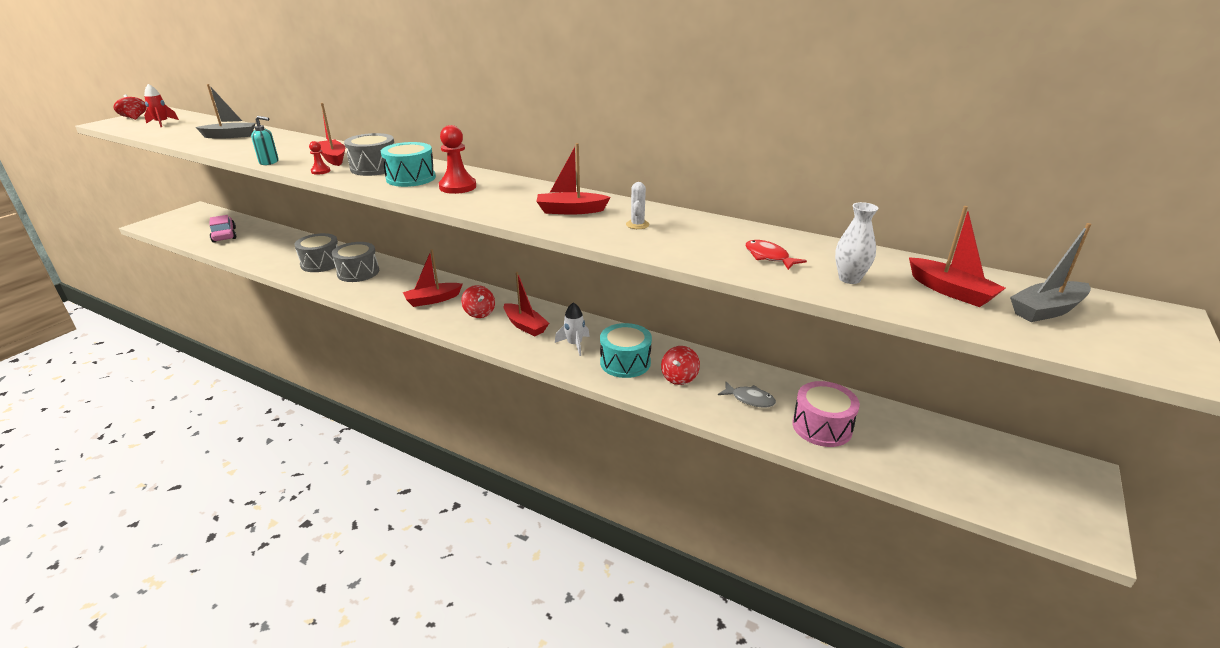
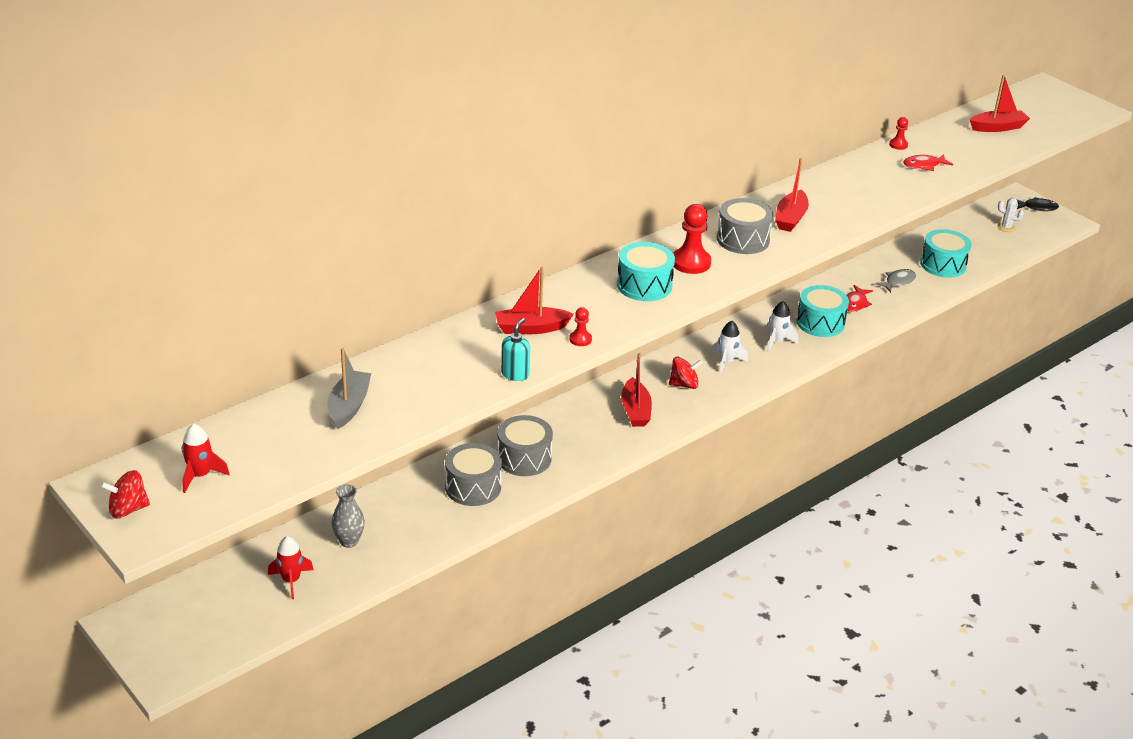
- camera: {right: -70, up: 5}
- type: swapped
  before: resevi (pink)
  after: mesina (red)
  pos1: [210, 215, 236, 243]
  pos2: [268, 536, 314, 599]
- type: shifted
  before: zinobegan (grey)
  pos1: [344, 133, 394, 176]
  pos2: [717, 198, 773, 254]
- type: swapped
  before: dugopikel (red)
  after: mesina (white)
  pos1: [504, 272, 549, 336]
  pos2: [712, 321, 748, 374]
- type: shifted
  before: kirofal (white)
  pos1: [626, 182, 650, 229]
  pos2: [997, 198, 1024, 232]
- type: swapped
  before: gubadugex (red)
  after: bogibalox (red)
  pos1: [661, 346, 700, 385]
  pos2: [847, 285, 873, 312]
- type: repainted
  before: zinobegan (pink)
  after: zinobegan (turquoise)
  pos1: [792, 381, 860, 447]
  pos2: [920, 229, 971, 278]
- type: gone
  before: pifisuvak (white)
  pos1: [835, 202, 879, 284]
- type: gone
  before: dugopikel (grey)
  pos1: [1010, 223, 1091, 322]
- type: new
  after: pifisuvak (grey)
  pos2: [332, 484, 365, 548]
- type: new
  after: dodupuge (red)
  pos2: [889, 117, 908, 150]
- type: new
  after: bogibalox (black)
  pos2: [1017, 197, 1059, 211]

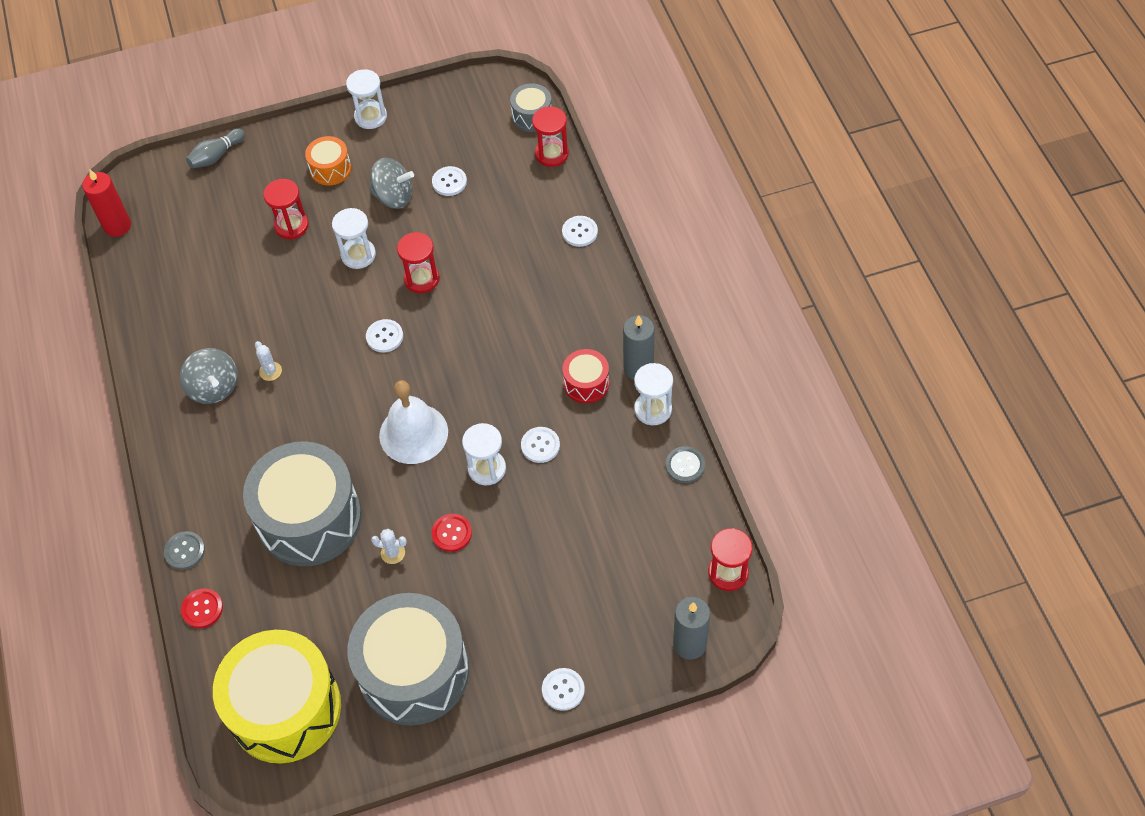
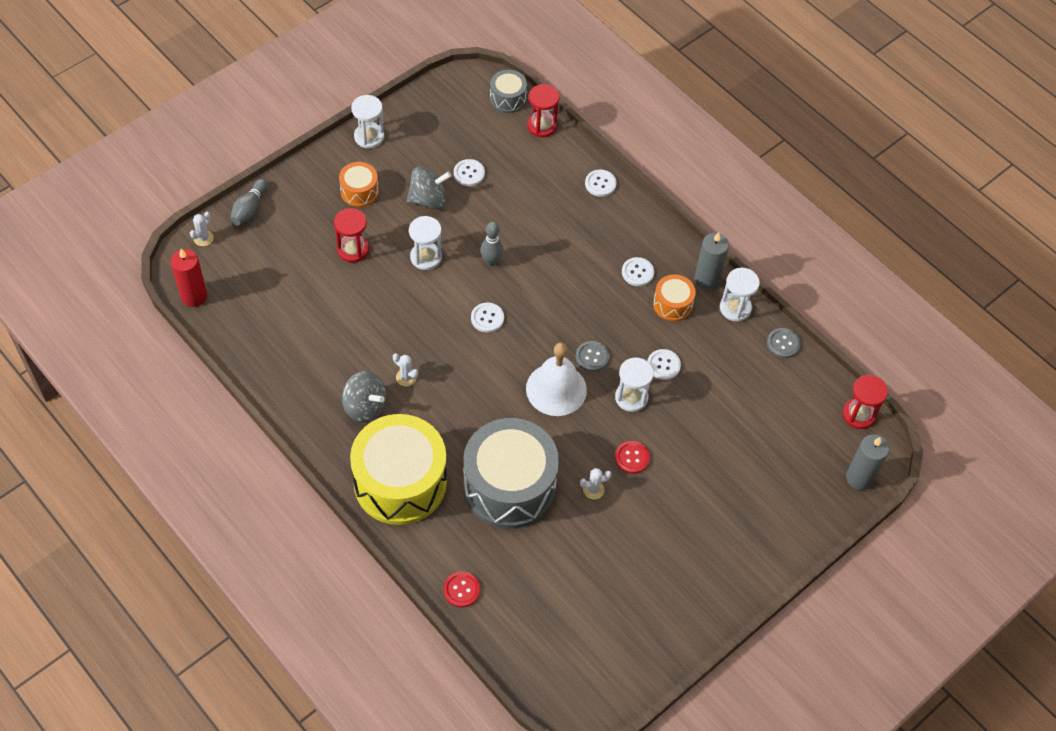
- camera: {right: -30, up: 0}
- type: shifted
  before: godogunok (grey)
  pos1: [164, 531, 205, 570]
  pos2: [576, 341, 609, 372]
- type: shifted
  before: zinobegan (yellow)
  pos1: [213, 630, 341, 764]
  pos2: [350, 414, 447, 525]
- type: gone
  before: zinobegan (grey)
  pos1: [348, 593, 469, 726]
- type: swapped
  before: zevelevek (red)
  after: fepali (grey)
  pos1: [397, 232, 439, 293]
  pos2: [480, 222, 504, 266]
- type: shifted
  before: godogunok (white)
  pos1: [542, 668, 585, 711]
  pos2: [622, 257, 654, 286]
- type: repainted
  before: zinobegan (red)
  after: zinobegan (orange)
  pos1: [562, 349, 609, 403]
  pos2: [653, 274, 696, 321]
- type: new
  after: kirofal (white)
  pos2: [190, 212, 214, 246]

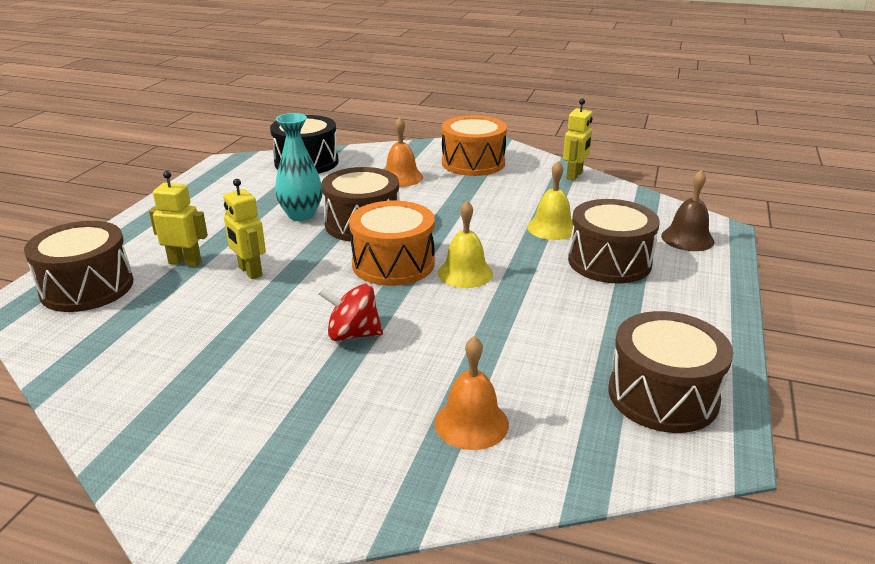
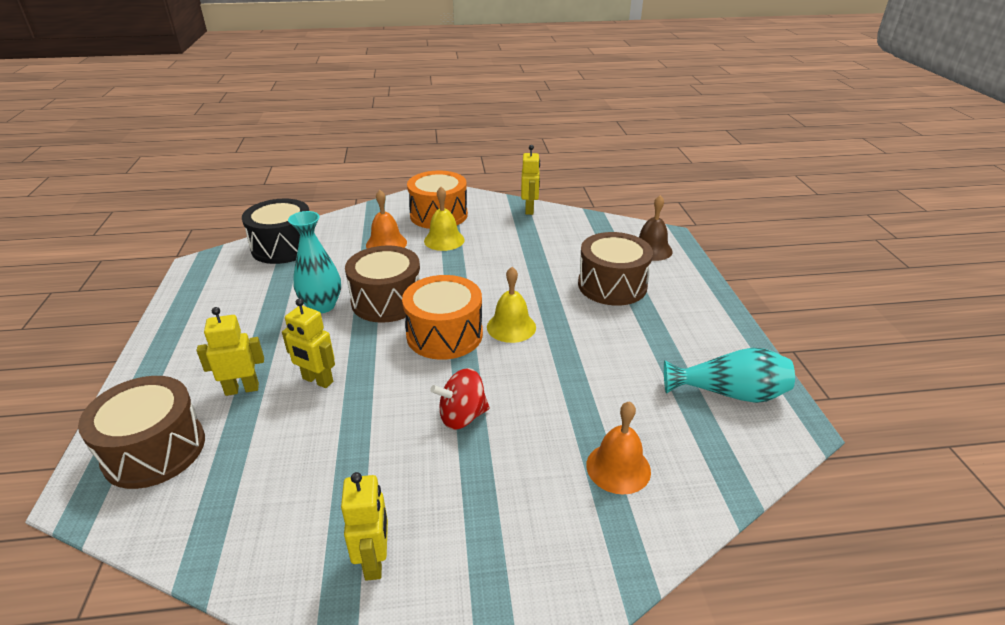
- camera: {right: -25, up: 5}
- type: shifted
  before: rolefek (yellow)
  pos1: [527, 161, 573, 240]
  pos2: [424, 187, 464, 251]
- type: swapped
  before: zinobegan (brown)
  after: pifisuvak (turquoise)
  pos1: [608, 311, 733, 433]
  pos2: [664, 348, 795, 403]
- type: new
  after: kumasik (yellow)
  pos2: [341, 472, 388, 581]

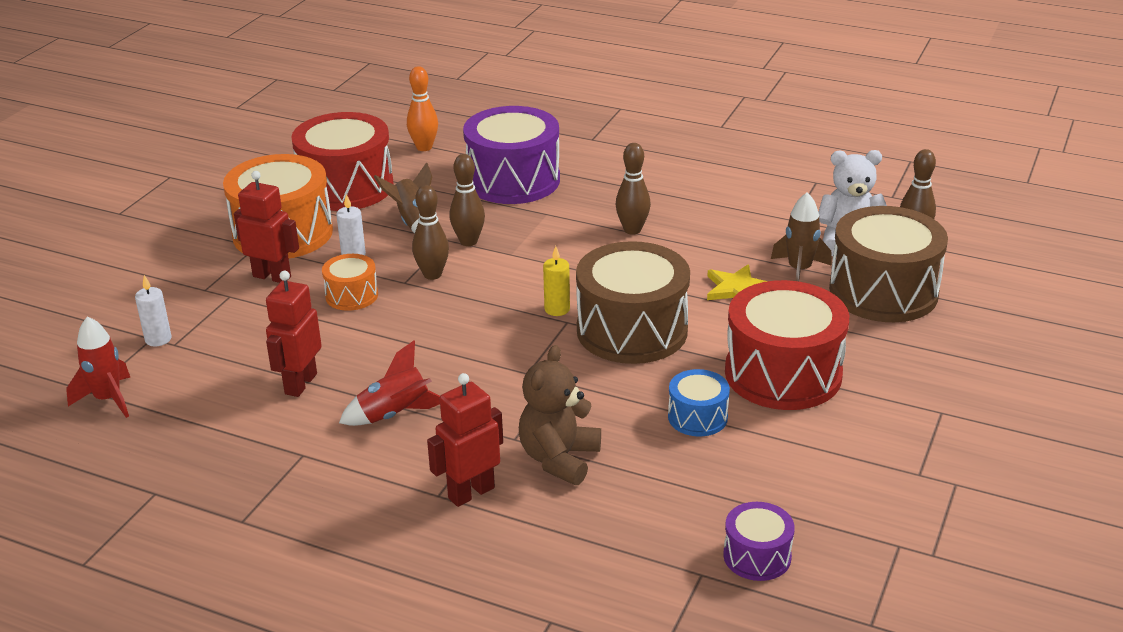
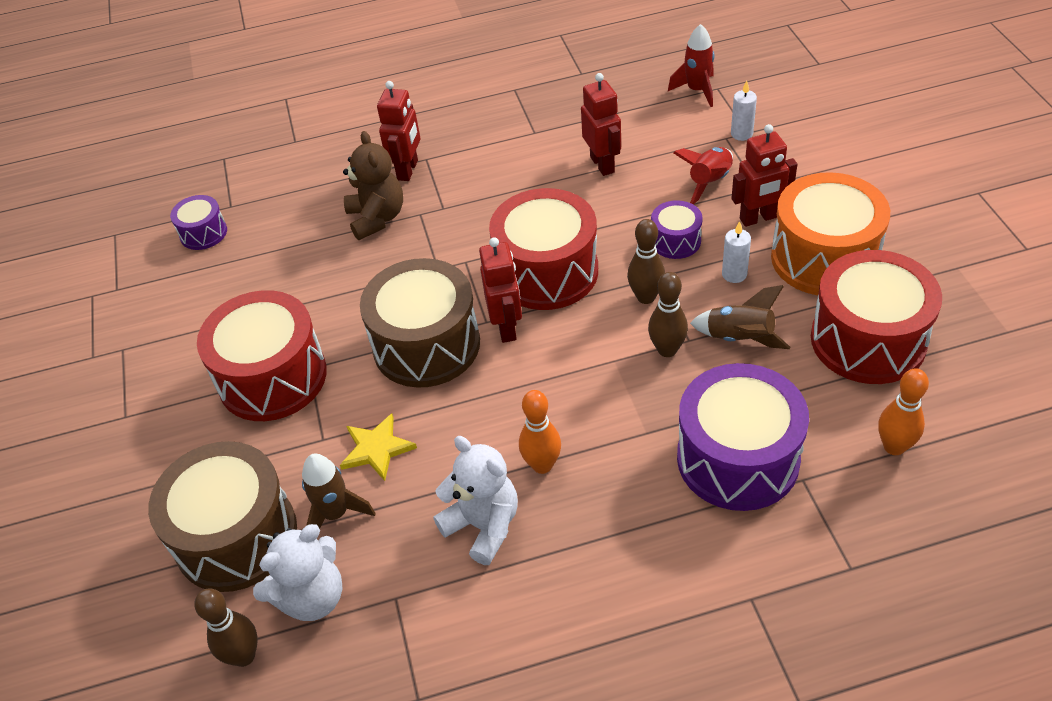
- camera: {right: 145, up: 15}
- type: repainted
  before: zinobegan (orange)
  after: zinobegan (purple)
  pos1: [322, 254, 378, 311]
  pos2: [651, 200, 703, 259]
- type: shifted
  before: mesina (red)
  pos1: [339, 340, 440, 426]
  pos2: [673, 147, 733, 205]
- type: swapped
  before: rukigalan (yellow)
  after: kumasik (red)
  pos1: [543, 246, 570, 316]
  pos2: [479, 237, 522, 343]
- type: repainted
  before: fepali (brown)
  after: fepali (orange)
  pos1: [615, 143, 651, 235]
  pos2: [519, 390, 561, 474]
- type: gone
  before: zinobegan (blue)
  pos1: [668, 369, 730, 436]
- type: new
  after: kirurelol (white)
  pos2: [433, 436, 518, 565]
- type: new
  after: zinobegan (red)
  pos2: [489, 188, 598, 310]

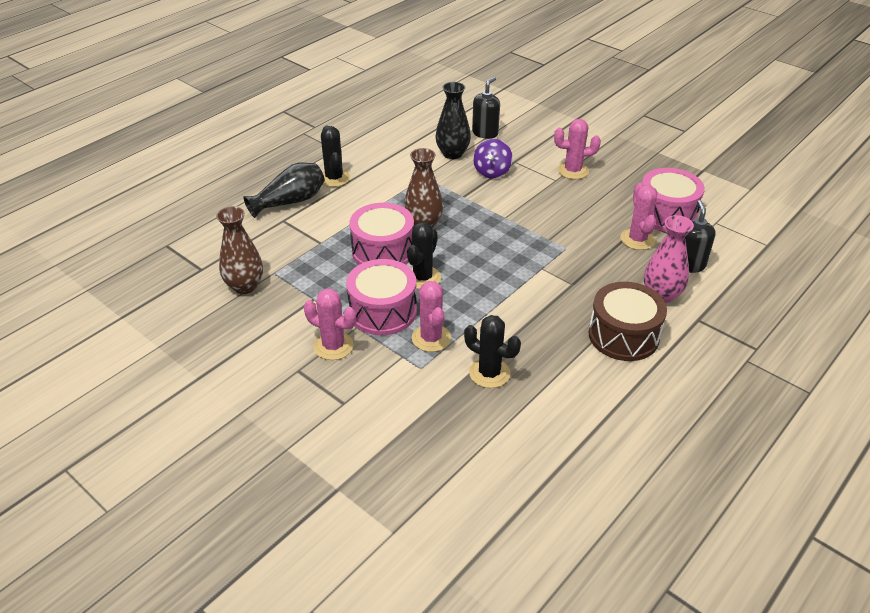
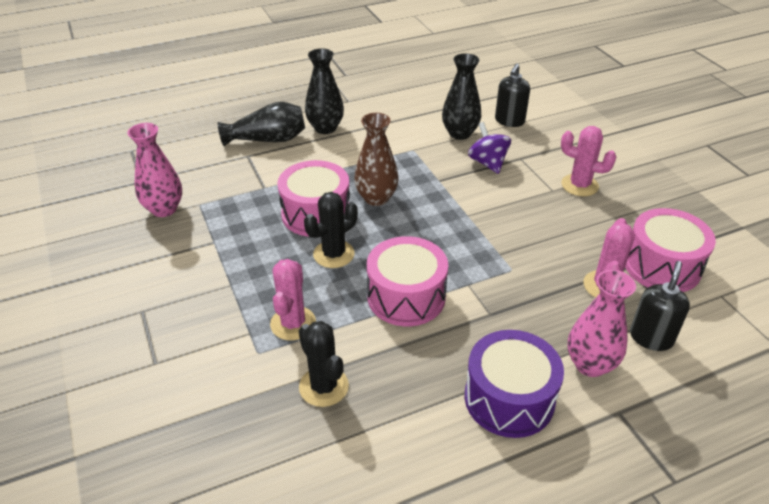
- camera: {right: 25, up: 0}
- type: repainted
  before: pifisuvak (brown)
  after: pifisuvak (pink)
  pos1: [216, 206, 263, 294]
  pos2: [127, 123, 182, 217]
- type: gone
  before: kirofal (pink)
  pos1: [304, 289, 356, 360]
- type: swapped
  before: kirofal (black)
  after: pifisuvak (black)
  pos1: [321, 126, 350, 187]
  pos2: [305, 48, 344, 134]
- type: shifted
  before: zinobegan (pink)
  pos1: [346, 259, 417, 335]
  pos2: [367, 236, 448, 326]
- type: rotated
  before: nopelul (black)
  pos1: [472, 77, 500, 139]
  pos2: [495, 64, 530, 127]
  turn: 150
- type: rotated
  before: gubadugex (purple)
  pos1: [473, 139, 513, 178]
  pos2: [468, 122, 511, 174]
  turn: 120
- type: repainted
  before: zinobegan (brown)
  after: zinobegan (purple)
  pos1: [589, 282, 667, 361]
  pos2: [465, 330, 564, 438]

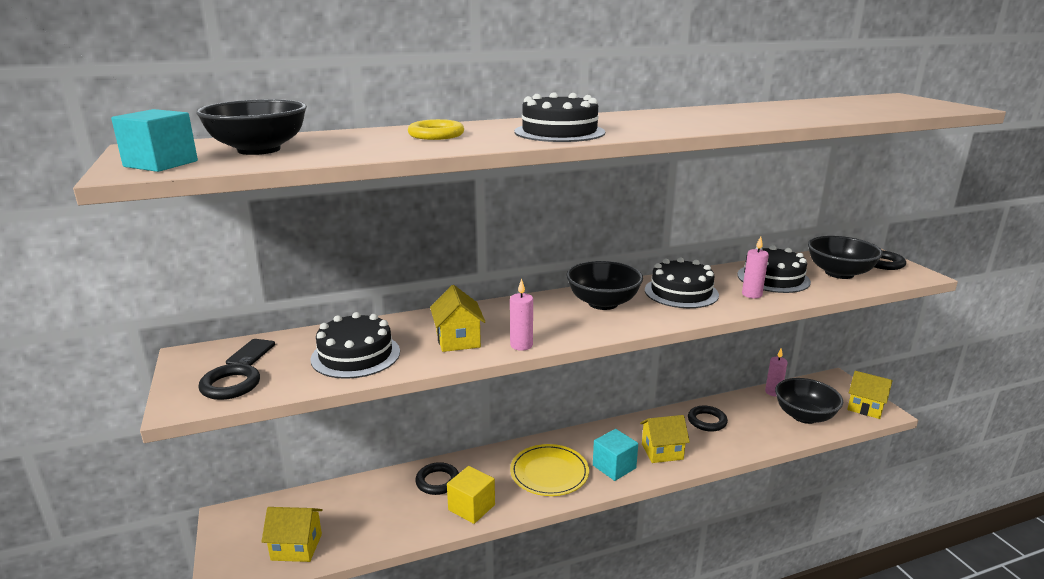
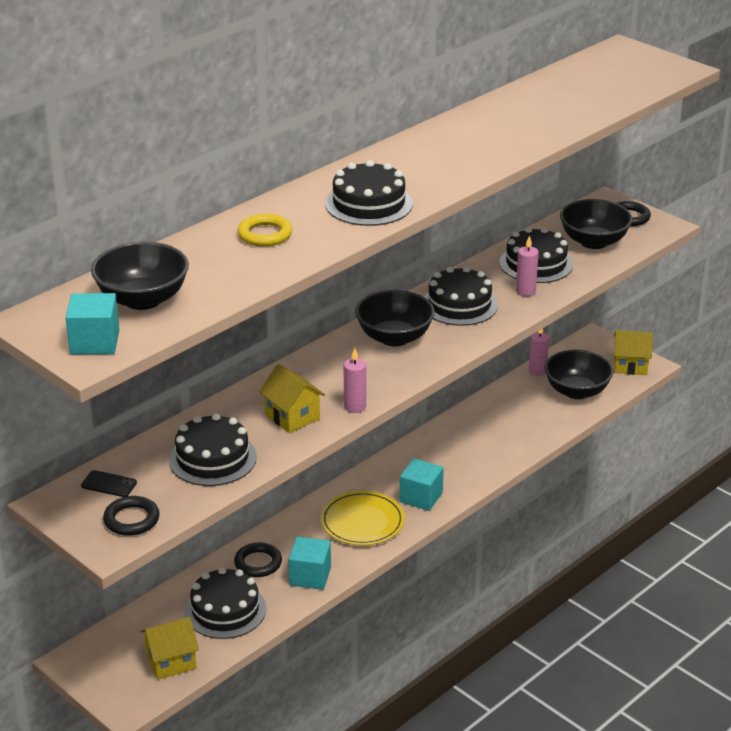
- camera: {right: -25, up: 10}
- type: rotated
  before: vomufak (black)
  pos1: [226, 339, 275, 365]
  pos2: [81, 470, 137, 497]
  turn: -60
- type: repainted
  before: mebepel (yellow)
  after: mebepel (turquoise)
  pos1: [447, 466, 495, 524]
  pos2: [289, 537, 331, 590]
- type: gone
  before: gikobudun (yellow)
  pos1: [640, 415, 690, 463]
- type: gone
  before: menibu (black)
  pos1: [688, 406, 728, 432]
- type: new
  after: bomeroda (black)
  pos2: [184, 567, 266, 639]

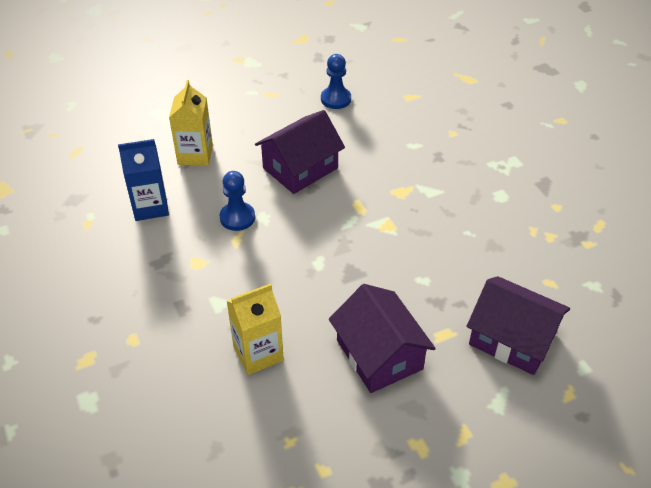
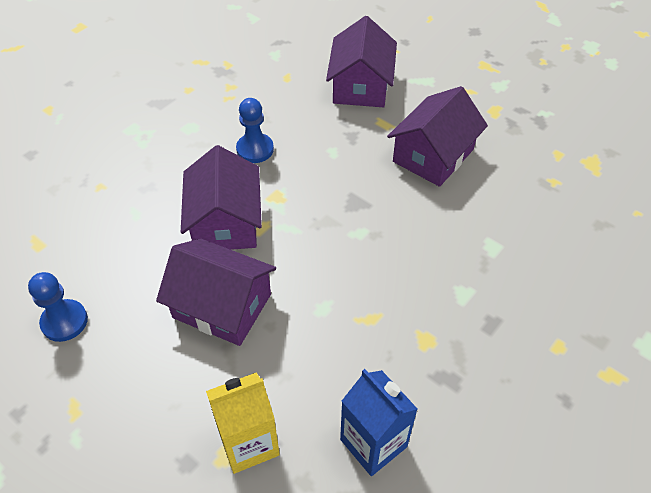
- camera: {right: -115, up: 5}
- type: shifted
  before: dodupuge (blue)
  pos1: [220, 171, 255, 231]
  pos2: [236, 98, 274, 163]
- type: gone
  before: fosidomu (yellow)
  pos1: [227, 283, 284, 375]
- type: new
  after: gikobudun (purple)
  pos2: [181, 145, 262, 250]

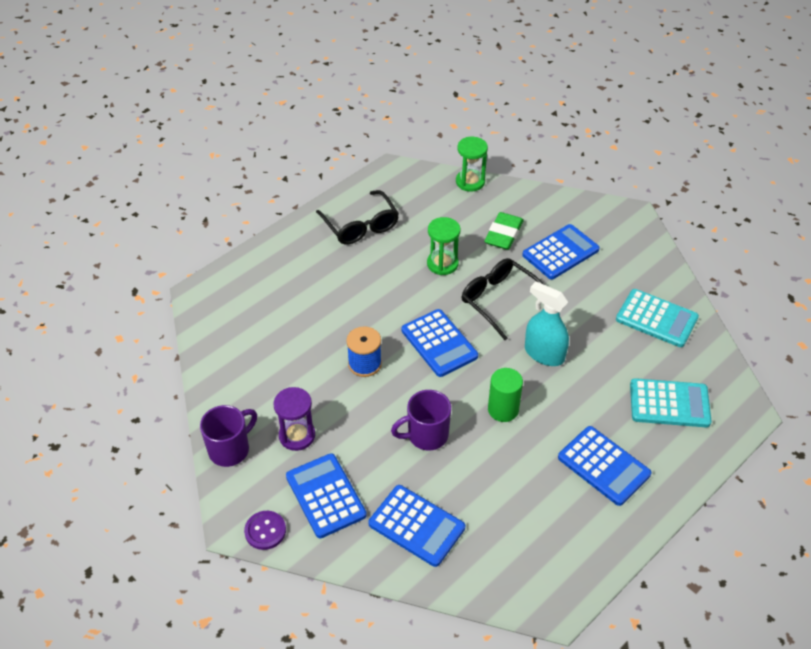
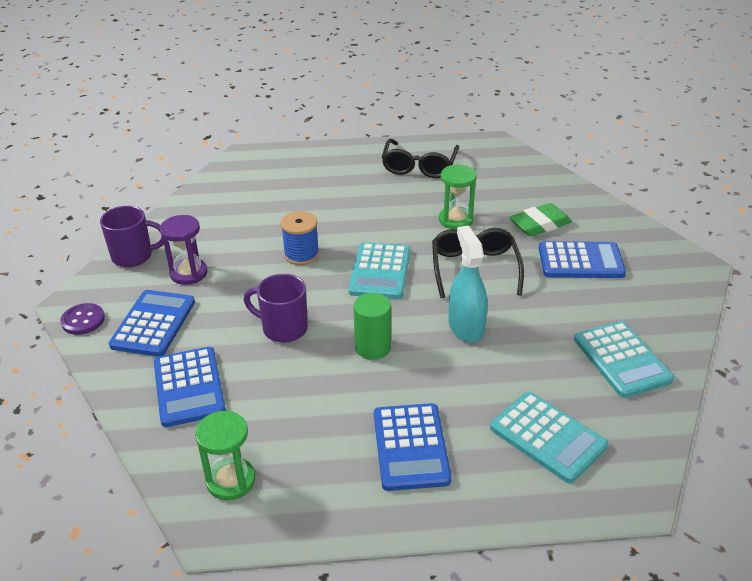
- camera: {right: 40, up: -10}
- type: repainted
  before: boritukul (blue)
  after: boritukul (turquoise)
  pos1: [402, 309, 478, 377]
  pos2: [349, 242, 410, 299]
- type: shifted
  before: zevelevek (green)
  pos1: [456, 137, 488, 192]
  pos2: [195, 411, 255, 500]

